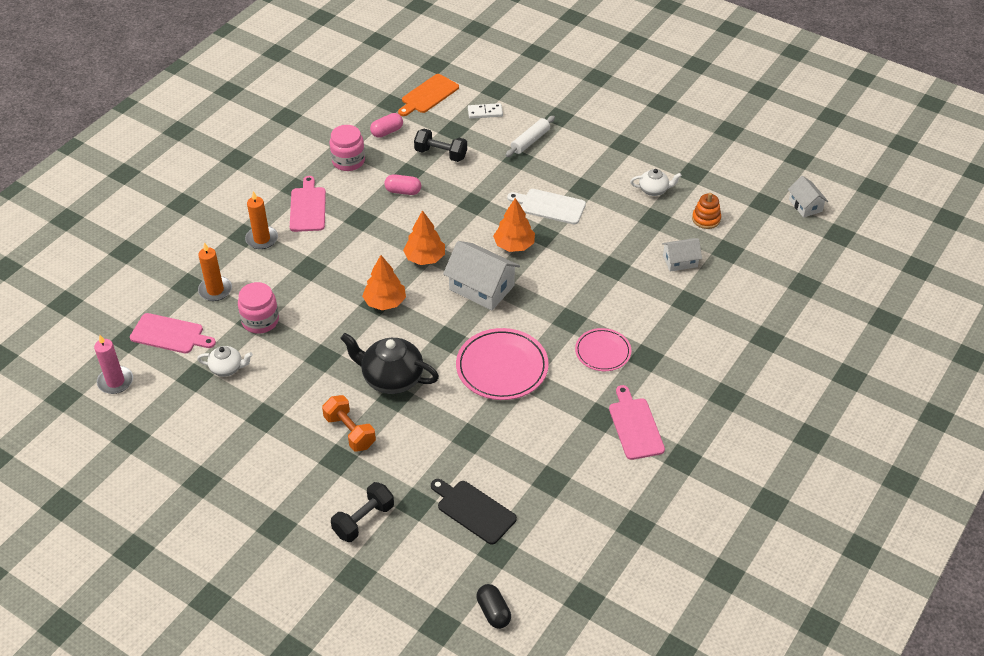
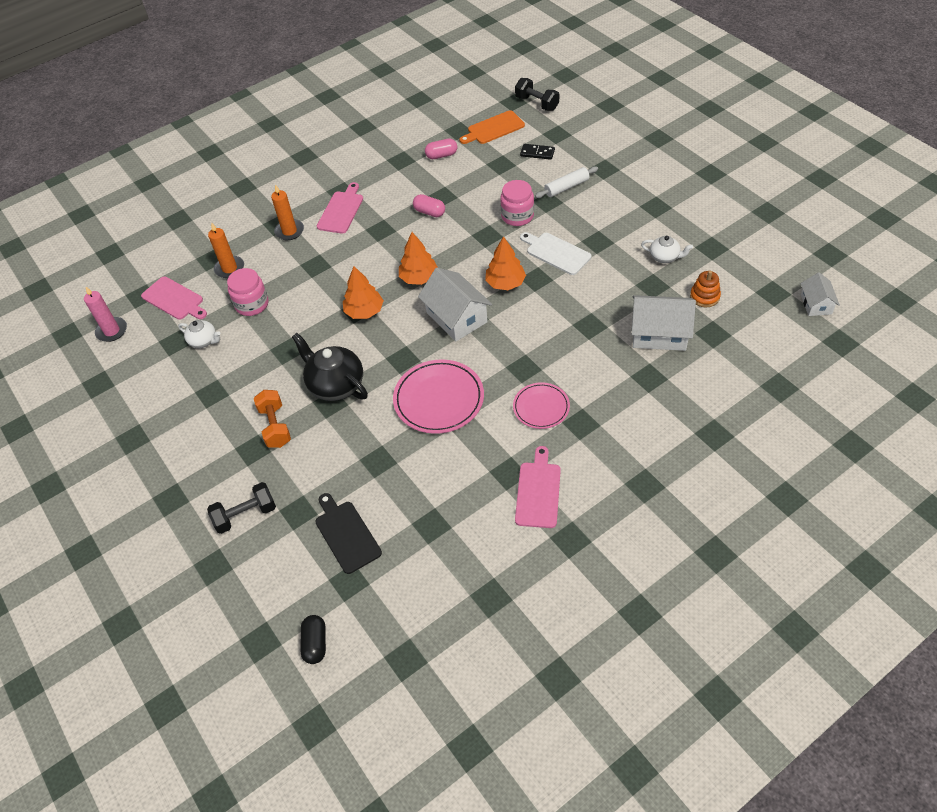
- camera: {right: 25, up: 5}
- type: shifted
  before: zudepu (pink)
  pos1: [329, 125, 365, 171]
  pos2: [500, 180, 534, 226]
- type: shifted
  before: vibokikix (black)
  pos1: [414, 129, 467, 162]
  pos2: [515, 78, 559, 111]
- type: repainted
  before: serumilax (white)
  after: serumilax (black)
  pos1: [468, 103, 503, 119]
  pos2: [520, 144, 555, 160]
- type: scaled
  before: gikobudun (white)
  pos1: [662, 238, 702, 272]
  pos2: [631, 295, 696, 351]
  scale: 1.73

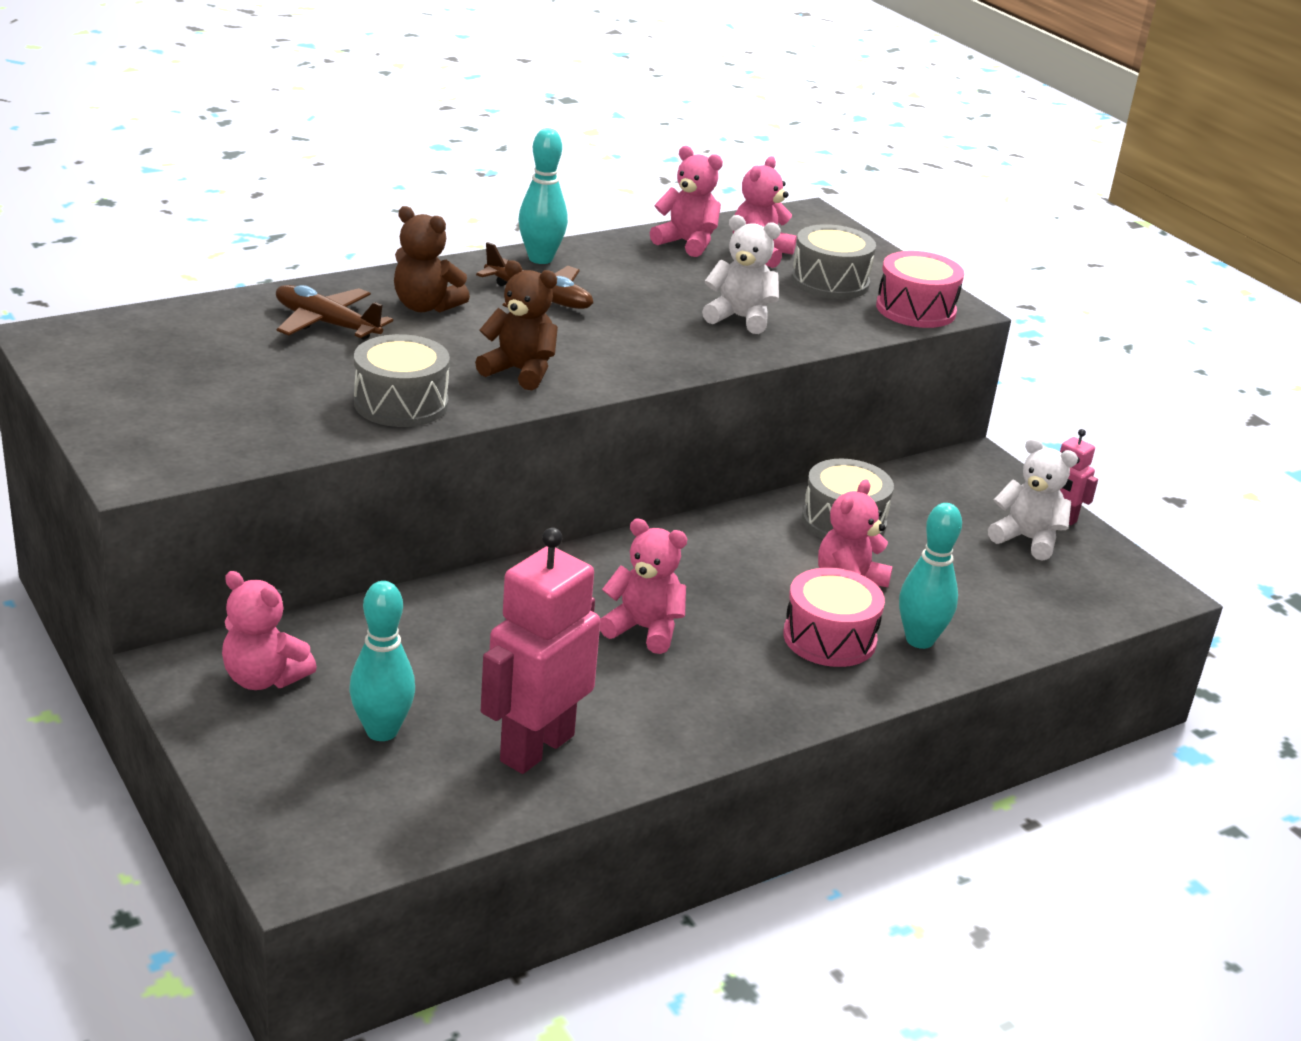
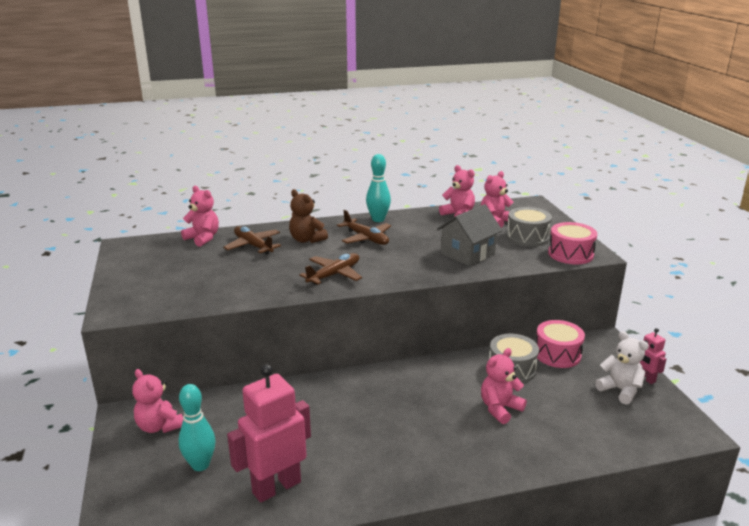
- camera: {right: 20, up: -5}
- type: gone
  before: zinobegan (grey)
  pos1: [354, 334, 450, 427]
- type: swapped
  before: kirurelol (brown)
  after: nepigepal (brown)
  pos1: [475, 260, 558, 390]
  pos2: [299, 253, 362, 285]
- type: shifted
  before: kirurelol (pink)
  pos1: [600, 519, 687, 654]
  pos2: [181, 186, 219, 247]
- type: swapped
  before: kirurelol (white)
  after: gikobudun (grey)
  pos1: [702, 215, 781, 334]
  pos2: [437, 204, 503, 266]
- type: shifted
  before: zinobegan (pink)
  pos1: [783, 568, 885, 667]
  pos2: [536, 320, 585, 368]
- type: gone
  before: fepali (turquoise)
  pos1: [899, 503, 962, 649]

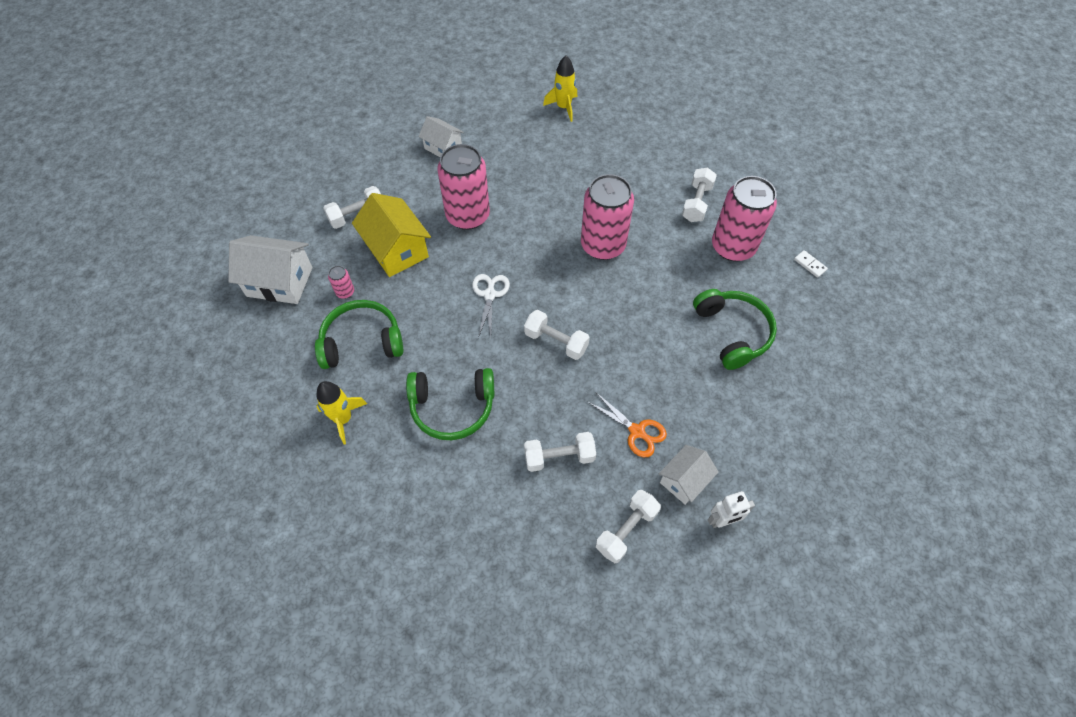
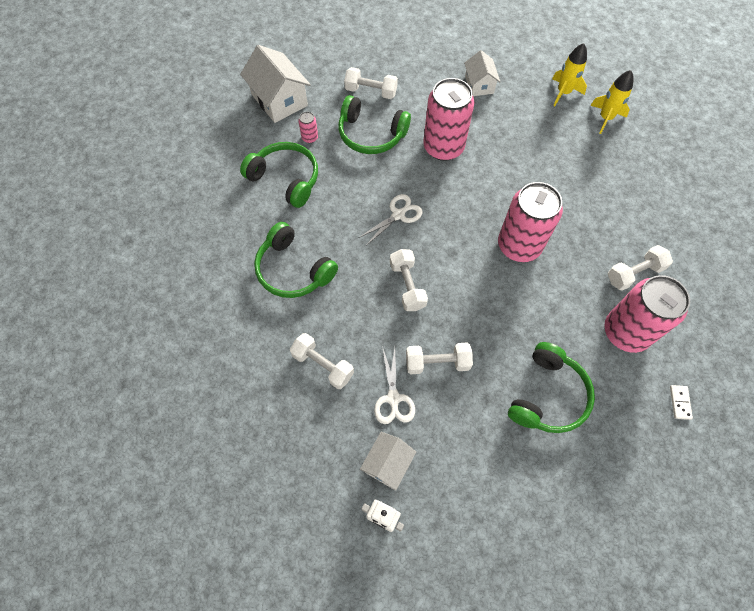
- camera: {right: 45, up: 5}
- type: shifted
  before: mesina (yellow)
  pos1: [316, 381, 367, 444]
  pos2: [552, 43, 587, 106]
- type: swapped
  before: gikobudun (yellow)
  after: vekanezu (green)
  pos1: [352, 193, 431, 277]
  pos2: [338, 95, 411, 154]
- type: repainted
  before: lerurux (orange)
  after: lerurux (white)
  pos1: [588, 393, 667, 457]
  pos2: [374, 346, 415, 424]
- type: shifted
  before: vibokikix (white)
  pos1: [596, 490, 661, 563]
  pos2: [406, 343, 473, 374]
- type: rotated
  before: gikobudun (white)
  pos1: [659, 445, 719, 505]
  pos2: [360, 432, 416, 491]
  turn: -60

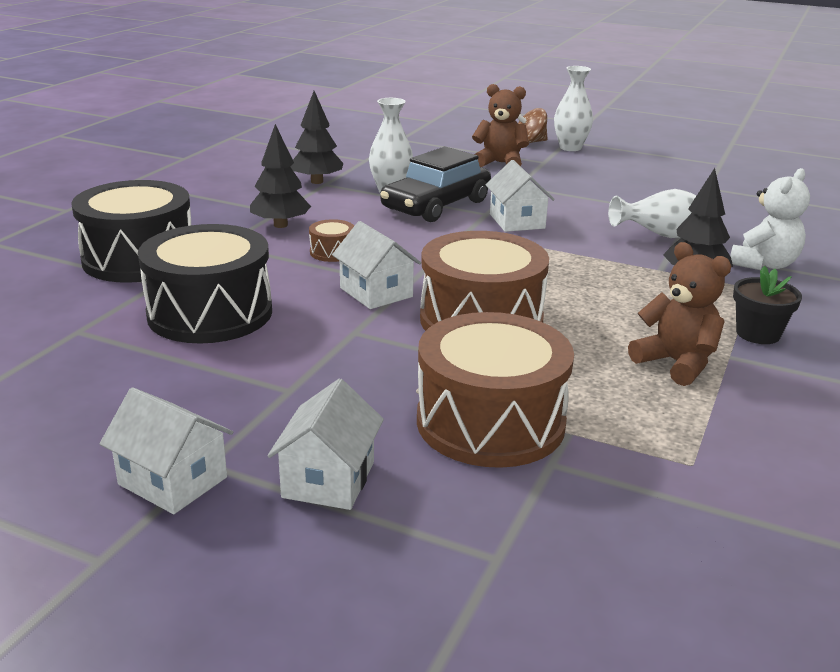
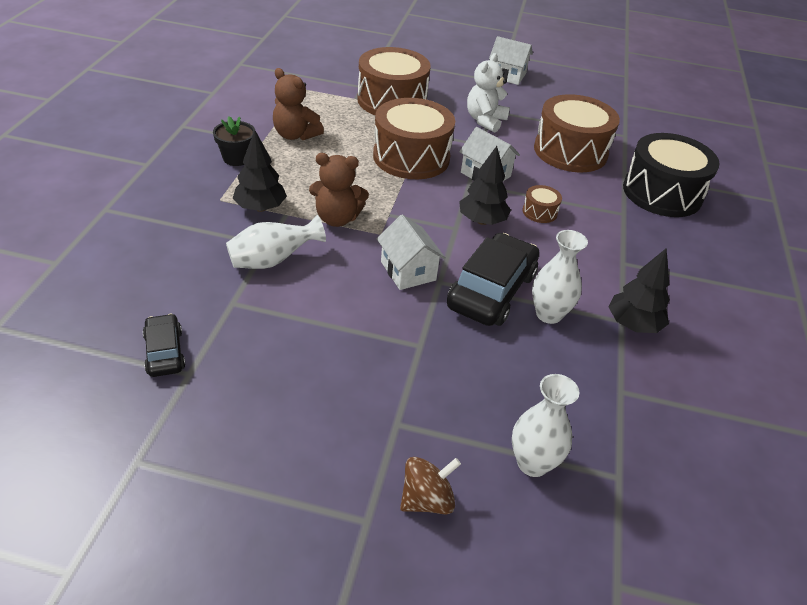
- camera: {right: 165, up: 15}
- type: repainted
  before: zinobegan (black)
  after: zinobegan (brown)
  pos1: [138, 224, 272, 343]
  pos2: [534, 94, 620, 172]
- type: shifted
  before: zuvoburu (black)
  pos1: [250, 124, 311, 228]
  pos2: [459, 146, 511, 225]
- type: gone
  before: gikobudun (white)
  pos1: [267, 379, 384, 510]
- type: shifted
  before: kirurelol (brown)
  pos1: [472, 84, 529, 167]
  pos2: [309, 153, 369, 227]
- type: shifted
  before: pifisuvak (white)
  pos1: [554, 66, 593, 151]
  pos2: [512, 374, 579, 477]
- type: shifted
  before: kirurelol (white)
  pos1: [730, 168, 810, 270]
  pos2: [467, 53, 510, 133]
- type: new
  after: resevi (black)
  pos2: [143, 314, 185, 377]

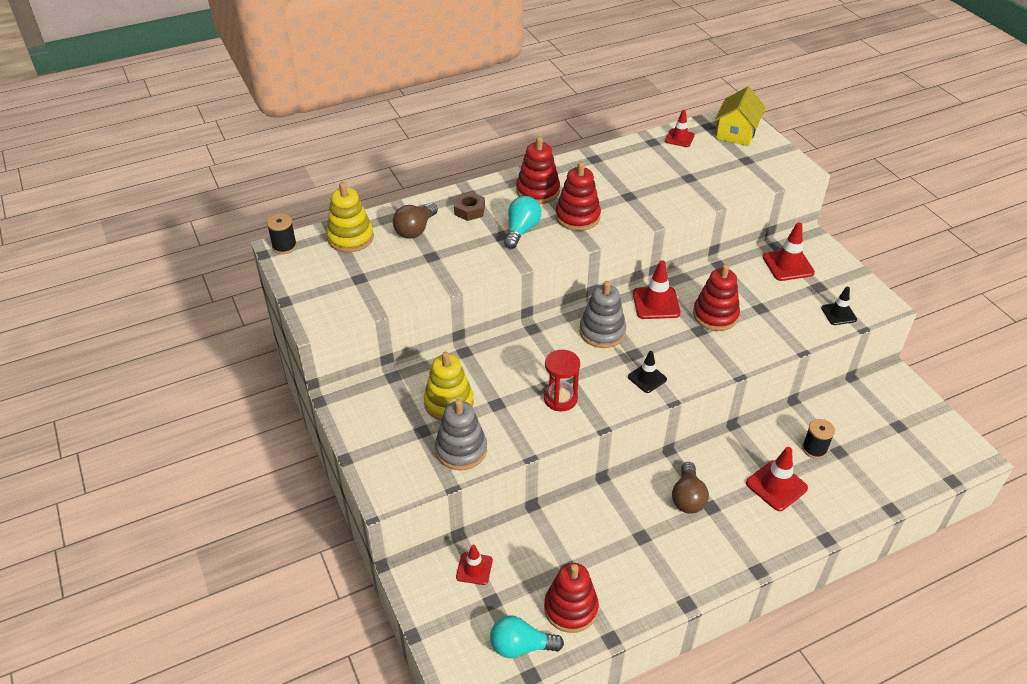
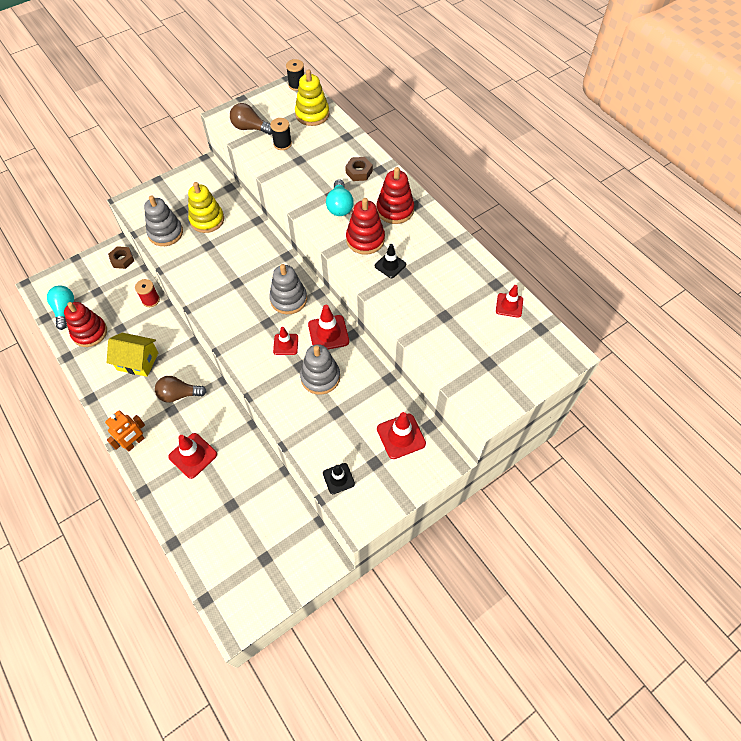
- camera: {right: 80, up: 15}
- type: shifted
  before: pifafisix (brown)
  pos1: [393, 203, 438, 239]
  pos2: [230, 103, 272, 135]
- type: shifted
  before: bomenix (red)
  pos1: [456, 545, 493, 585]
  pos2: [273, 327, 298, 355]
- type: rotated
  before: pifafisix (turquoise)
  pos1: [504, 196, 541, 249]
  pos2: [326, 179, 354, 216]
  turn: 75
- type: gone
  before: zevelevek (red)
  pos1: [544, 350, 580, 411]
- type: shifted
  before: bomenix (black)
  pos1: [628, 351, 667, 393]
  pos2: [375, 244, 406, 278]
- type: repainted
  before: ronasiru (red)
  after: ronasiru (grey)
  pos1: [693, 264, 740, 331]
  pos2: [300, 344, 340, 395]
- type: shifted
  before: gikobudun (yellow)
  pos1: [715, 87, 766, 146]
  pos2: [107, 333, 158, 377]
- type: shifted
  before: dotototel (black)
  pos1: [802, 419, 835, 459]
  pos2: [270, 118, 292, 150]
- type: new
  after: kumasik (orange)
  pos2: [105, 411, 145, 452]
- type: new
  after: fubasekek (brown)
  pos2: [108, 246, 134, 269]
- type: new
  after: dotototel (red)
  pos2: [135, 279, 160, 307]

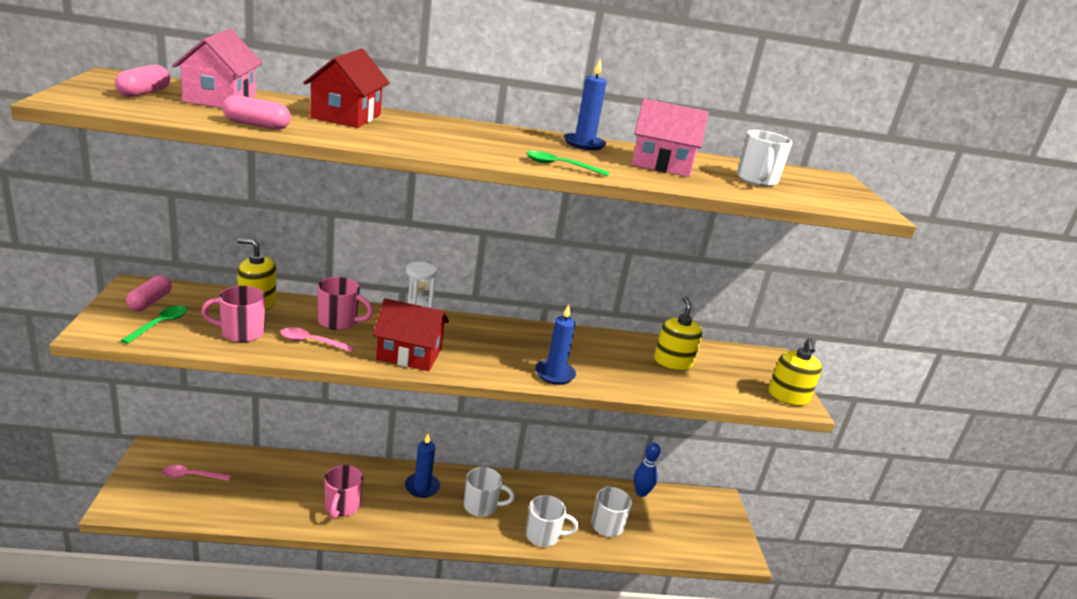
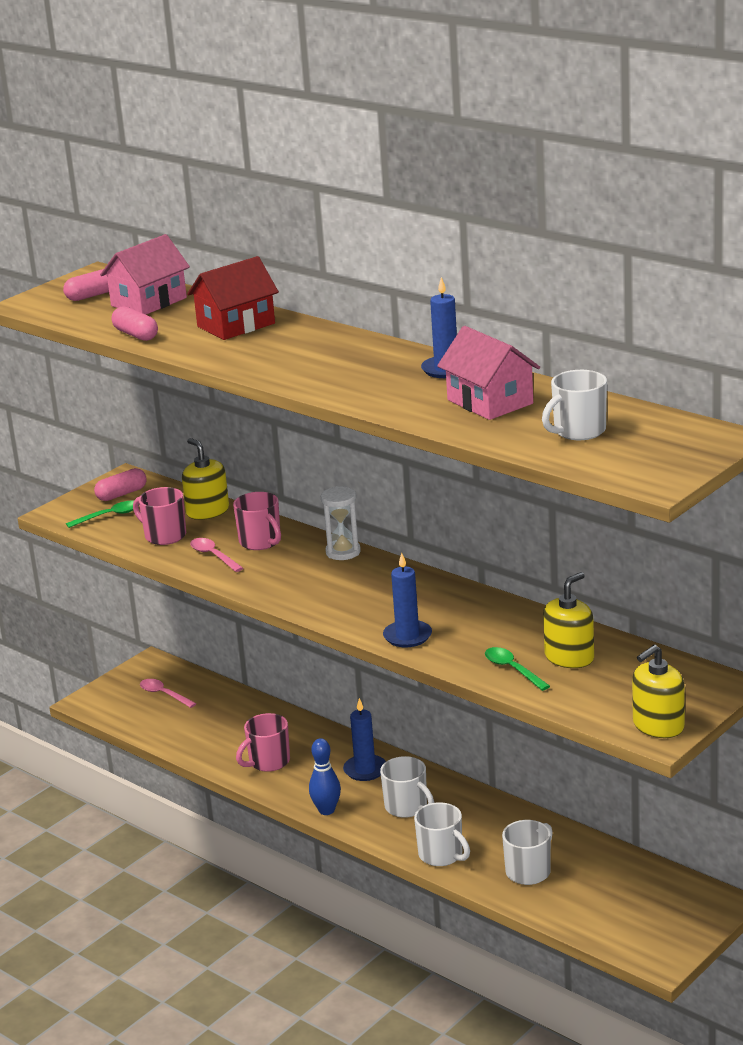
- camera: {right: 50, up: 0}
- type: gone
  before: gikobudun (red)
  pos1: [373, 298, 449, 371]
- type: shifted
  before: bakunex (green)
  pos1: [526, 151, 609, 176]
  pos2: [485, 647, 550, 691]
- type: shifted
  before: fepali (blue)
  pos1: [634, 443, 660, 497]
  pos2: [309, 738, 341, 815]

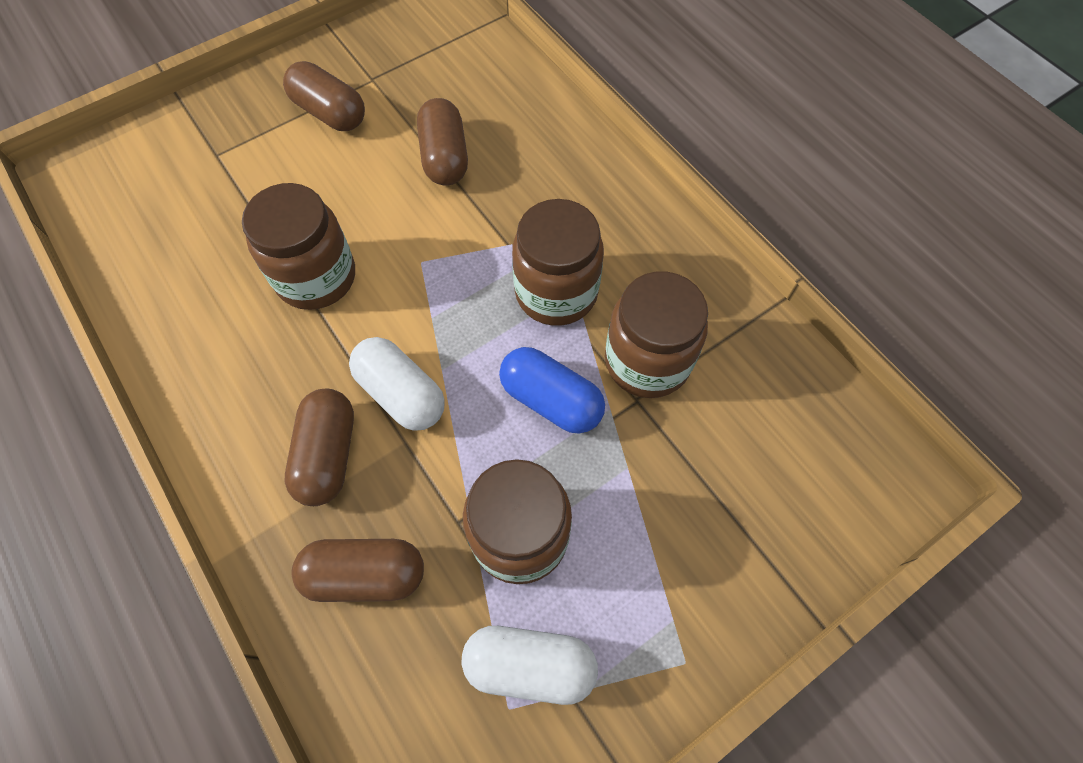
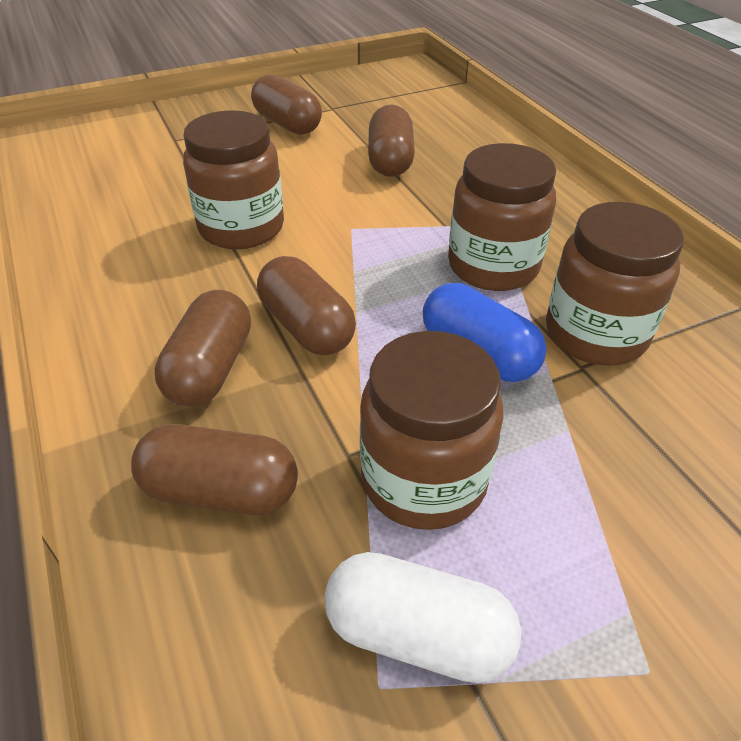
- camera: {right: 10, up: -20}
- type: repainted
  before: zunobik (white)
  after: zunobik (brown)
  pos1: [349, 337, 445, 430]
  pos2: [257, 256, 356, 355]

